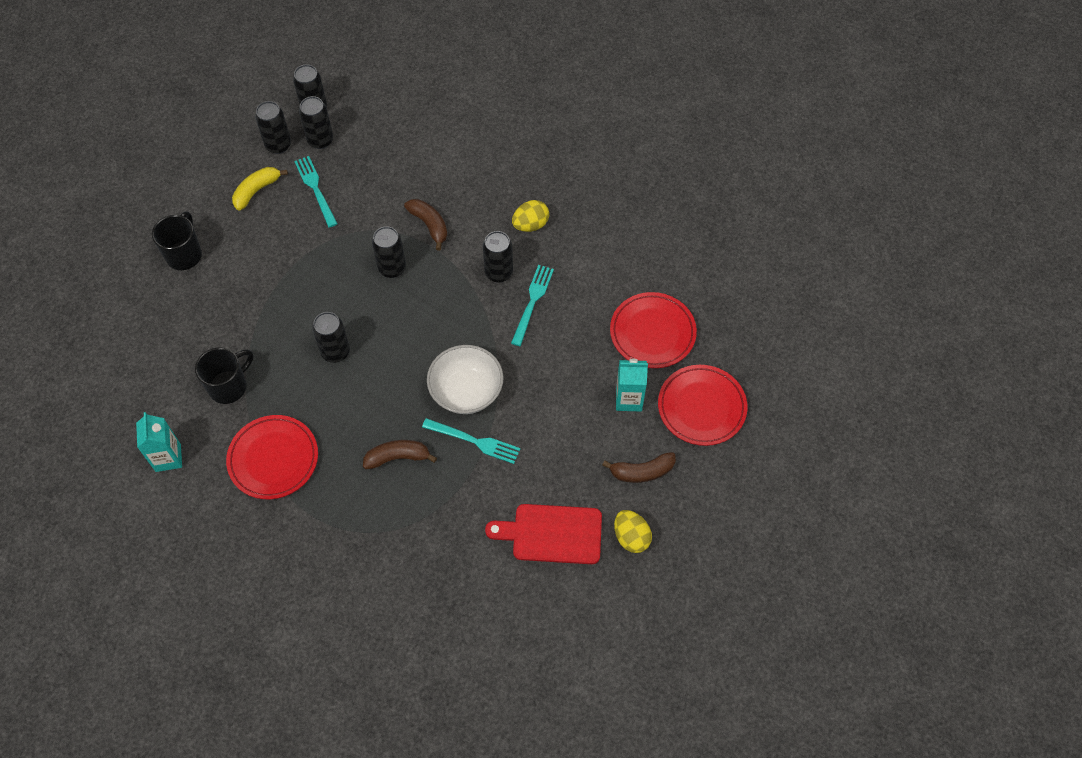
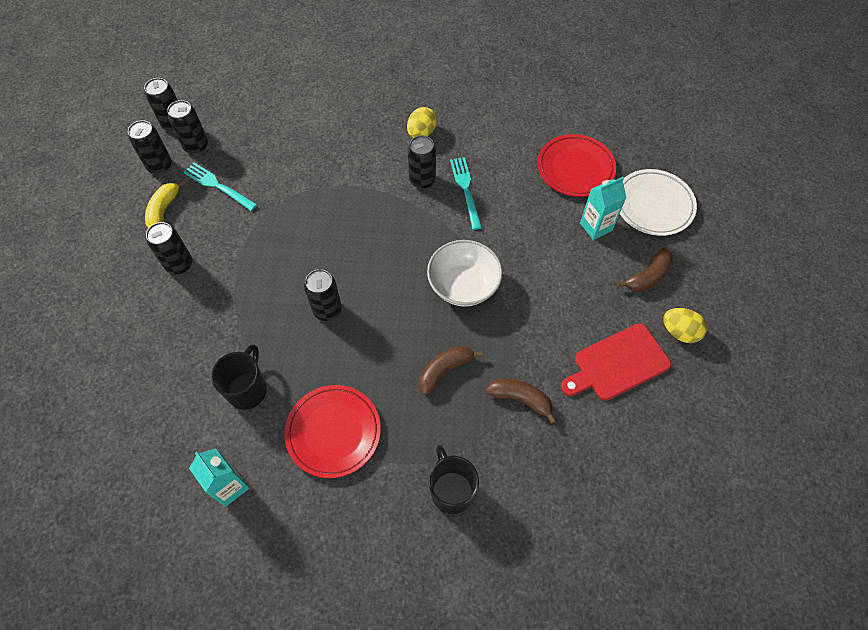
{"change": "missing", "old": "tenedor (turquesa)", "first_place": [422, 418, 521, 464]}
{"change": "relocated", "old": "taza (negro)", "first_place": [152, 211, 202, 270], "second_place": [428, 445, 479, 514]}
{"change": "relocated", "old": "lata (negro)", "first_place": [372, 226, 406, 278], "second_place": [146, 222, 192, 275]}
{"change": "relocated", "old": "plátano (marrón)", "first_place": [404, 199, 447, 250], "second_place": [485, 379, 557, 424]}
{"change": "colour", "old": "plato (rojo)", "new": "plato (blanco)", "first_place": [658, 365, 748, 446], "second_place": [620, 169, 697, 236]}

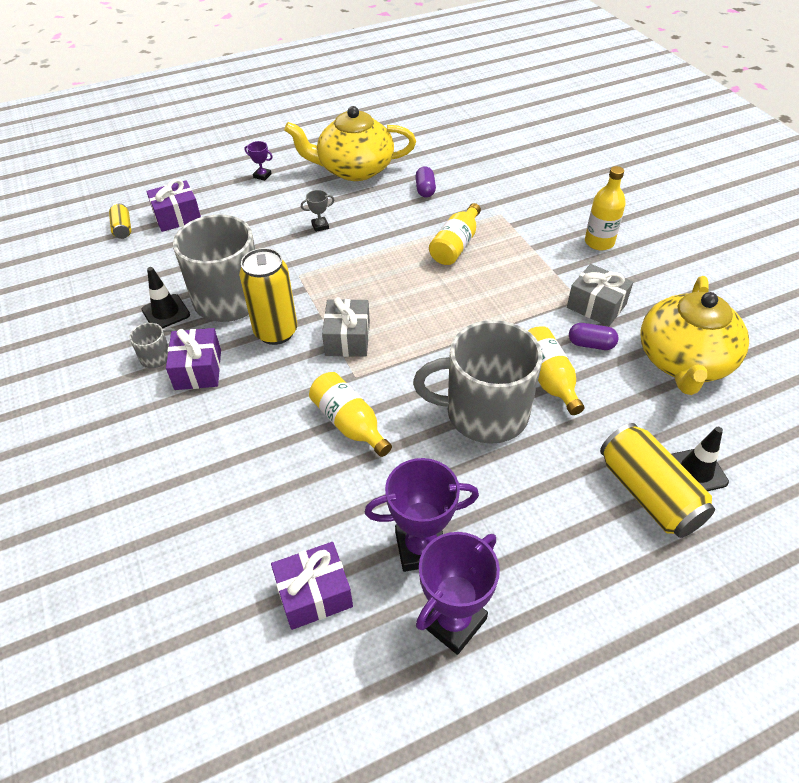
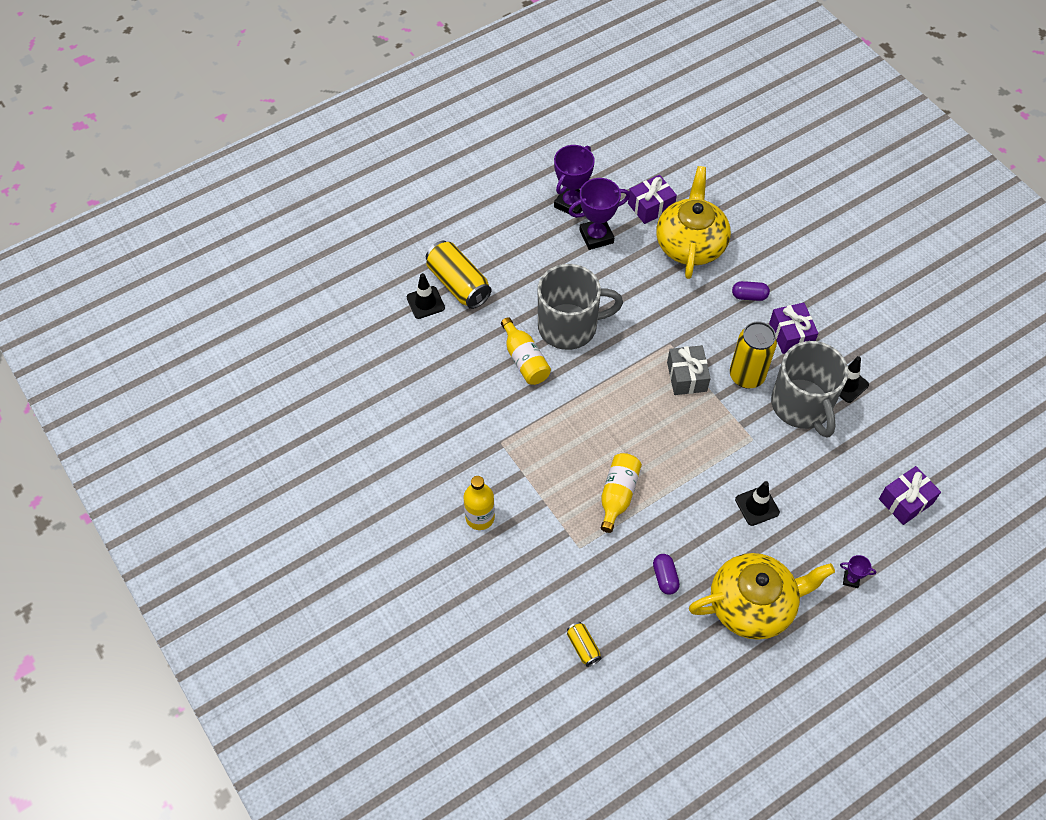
{"change": "missing", "old": "taza (gris)", "first_place": [129, 323, 176, 368]}
{"change": "missing", "old": "botella (amarillo)", "first_place": [309, 372, 392, 457]}
{"change": "missing", "old": "regalo (gris)", "first_place": [567, 264, 633, 327]}
{"change": "relocated", "old": "lata (amarillo)", "first_place": [109, 203, 131, 239], "second_place": [567, 622, 601, 667]}
{"change": "relocated", "old": "cápsula (morado)", "first_place": [569, 323, 618, 350], "second_place": [732, 281, 770, 301]}
{"change": "relocated", "old": "tetera (amarillo)", "first_place": [641, 276, 749, 395], "second_place": [656, 166, 731, 279]}
{"change": "exchanged", "old": "trofeo (gris)", "new": "cono de tráfico (negro)", "first_place": [301, 190, 334, 232], "second_place": [735, 481, 780, 526]}

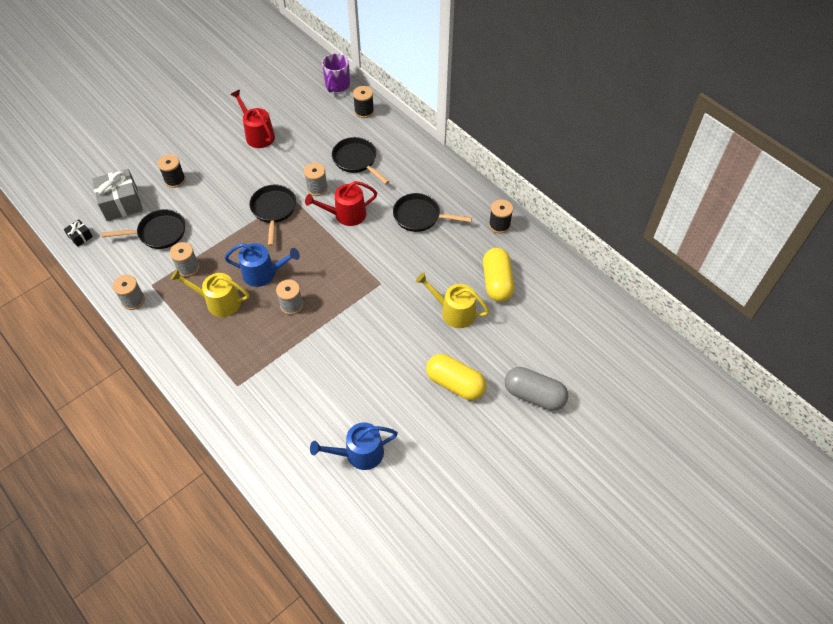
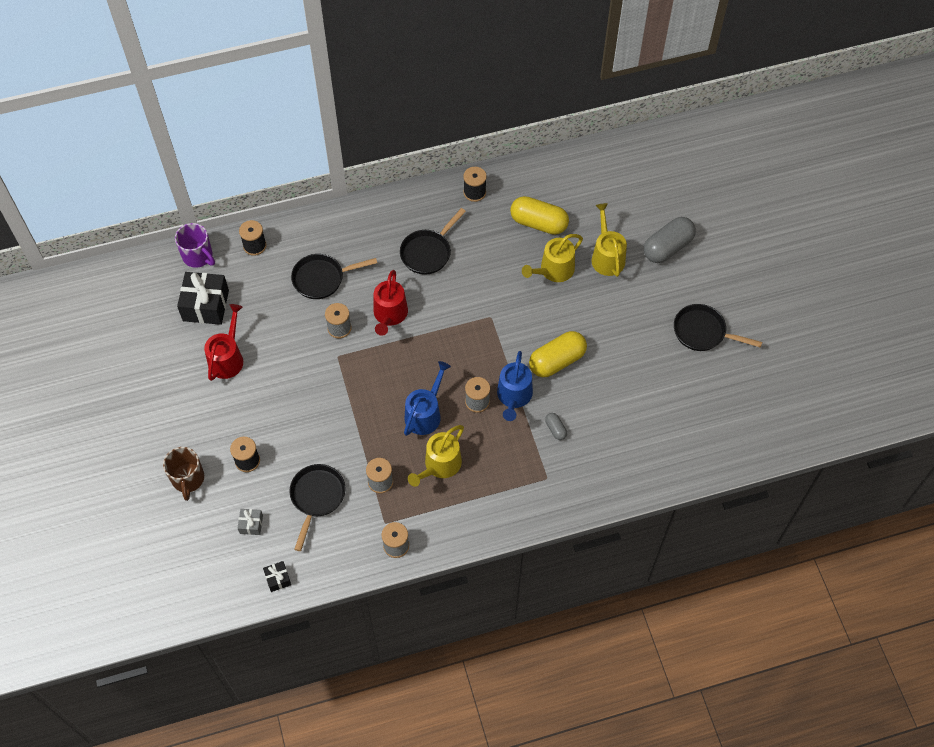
{"change": "appeared", "new": "taza (marrón)", "second_place": [163, 447, 204, 501]}
{"change": "appeared", "new": "regalo (negro)", "second_place": [177, 272, 229, 325]}
{"change": "appeared", "new": "cápsula (gris)", "second_place": [545, 413, 567, 440]}
{"change": "appeared", "new": "regadera (amarillo)", "second_place": [592, 203, 627, 277]}
{"change": "relocated", "old": "sartén (negro)", "first_place": [249, 185, 296, 246], "second_place": [674, 304, 762, 351]}
{"change": "relocated", "old": "regadera (azul)", "first_place": [310, 422, 398, 470], "second_place": [497, 351, 533, 421]}
{"change": "relocated", "old": "cápsula (amarillo)", "first_place": [426, 354, 486, 400], "second_place": [529, 331, 587, 377]}
{"change": "spun", "old": "regadera (rojo)", "first_place": [230, 90, 275, 148], "second_place": [204, 304, 243, 381], "degrees": 120}
{"change": "size", "old": "regalo (gris)", "first_place": [92, 169, 143, 221], "second_place": [237, 509, 263, 535], "factor": 0.48}

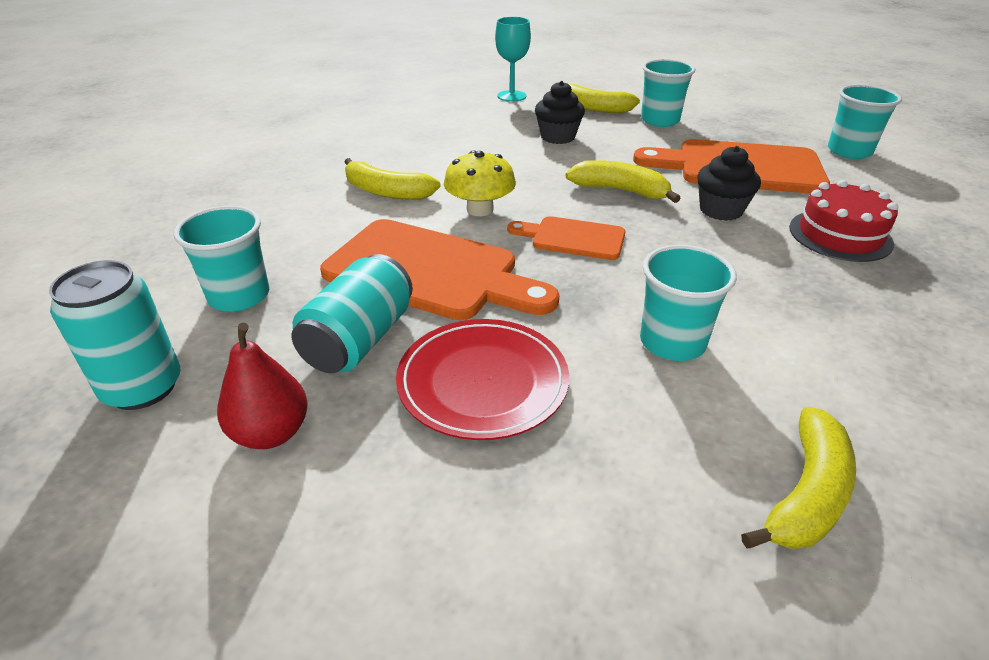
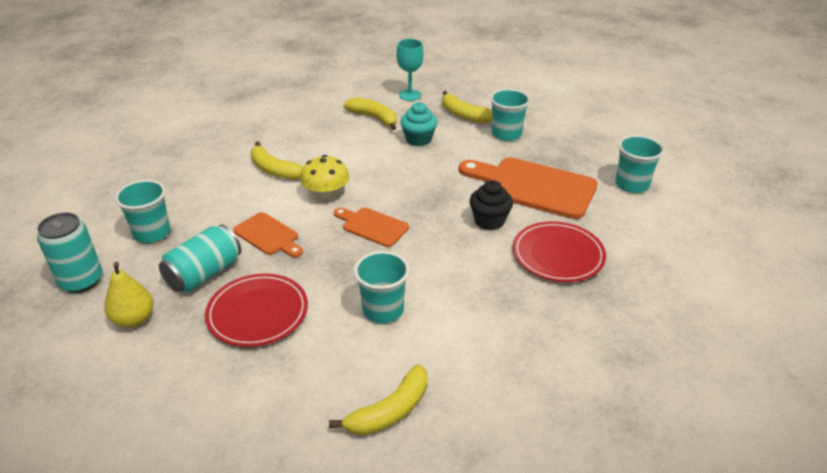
{"change": "relocated", "old": "plátano (amarillo)", "first_place": [565, 160, 681, 203], "second_place": [343, 97, 397, 130]}
{"change": "exchanged", "old": "tarta (rojo)", "new": "plato (rojo)", "first_place": [789, 180, 899, 262], "second_place": [513, 221, 606, 282]}
{"change": "colour", "old": "pera (rojo)", "new": "pera (amarillo)", "first_place": [217, 323, 308, 449], "second_place": [104, 262, 154, 328]}
{"change": "colour", "old": "magdalena (negro)", "new": "magdalena (turquesa)", "first_place": [535, 81, 585, 144], "second_place": [400, 102, 437, 146]}
{"change": "size", "old": "tabla de cortar (naranja)", "first_place": [320, 219, 560, 320], "second_place": [233, 212, 303, 258], "factor": 0.54}

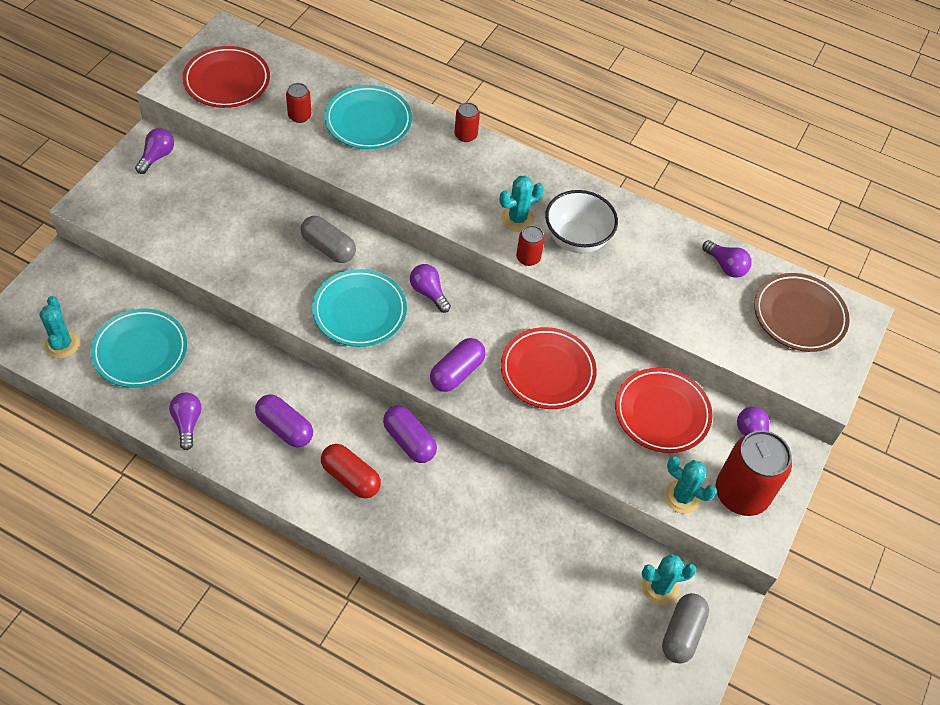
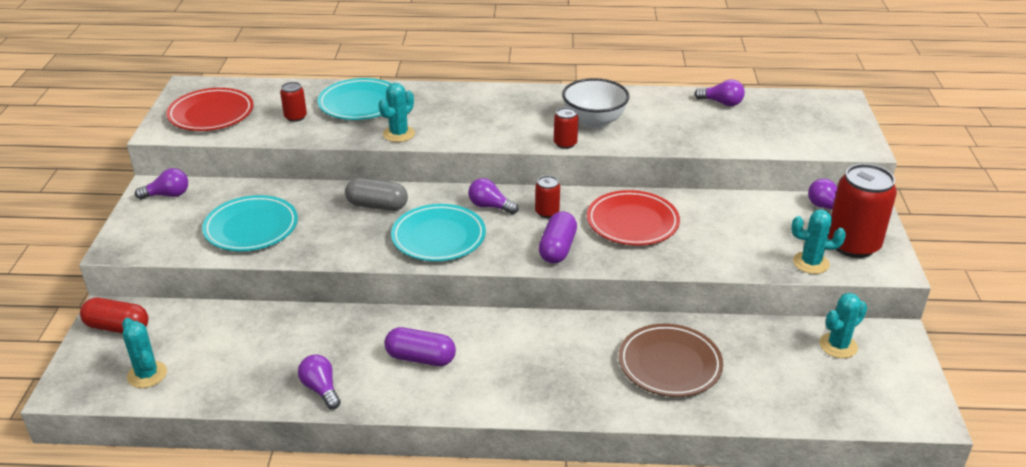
{"change": "missing", "old": "cápsula (morado)", "first_place": [383, 406, 437, 463]}
{"change": "missing", "old": "plato (rojo)", "first_place": [615, 368, 713, 453]}
{"change": "missing", "old": "cápsula (gris)", "first_place": [662, 593, 709, 664]}
{"change": "relocated", "old": "plato (turquesa)", "first_place": [91, 309, 187, 388], "second_place": [202, 195, 298, 251]}
{"change": "relocated", "old": "cápsula (rojo)", "first_place": [321, 444, 381, 499], "second_place": [80, 298, 149, 334]}
{"change": "relocated", "old": "lata (rojo)", "first_place": [454, 102, 480, 142], "second_place": [535, 176, 560, 218]}
{"change": "relocated", "old": "cactus (turquesa)", "first_place": [499, 176, 544, 232], "second_place": [379, 83, 415, 142]}
{"change": "relocated", "old": "plato (marrón)", "first_place": [754, 273, 850, 352], "second_place": [619, 323, 723, 397]}
{"change": "spun", "old": "bombilla (morado)", "first_place": [135, 128, 174, 174], "second_place": [135, 168, 188, 199], "degrees": 75}

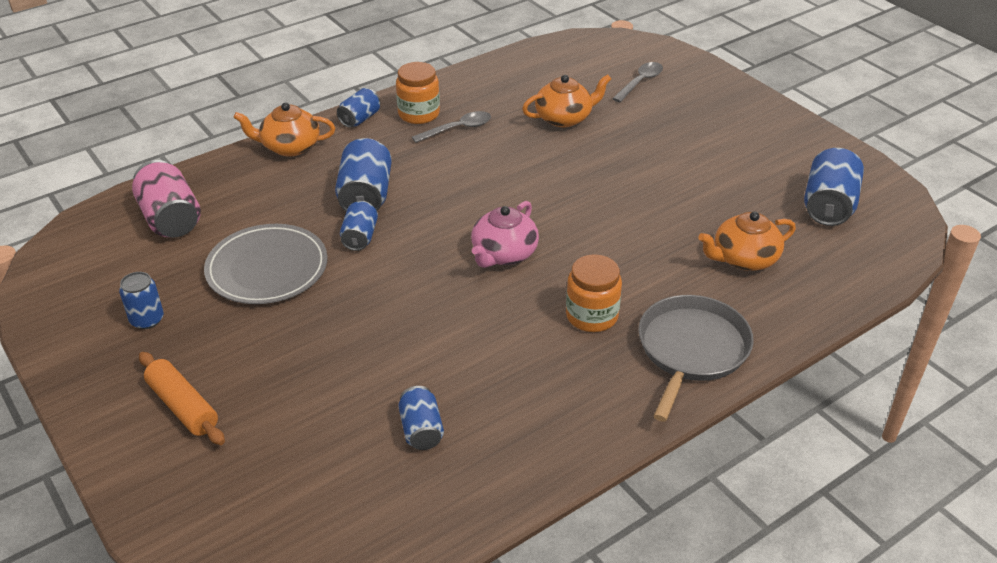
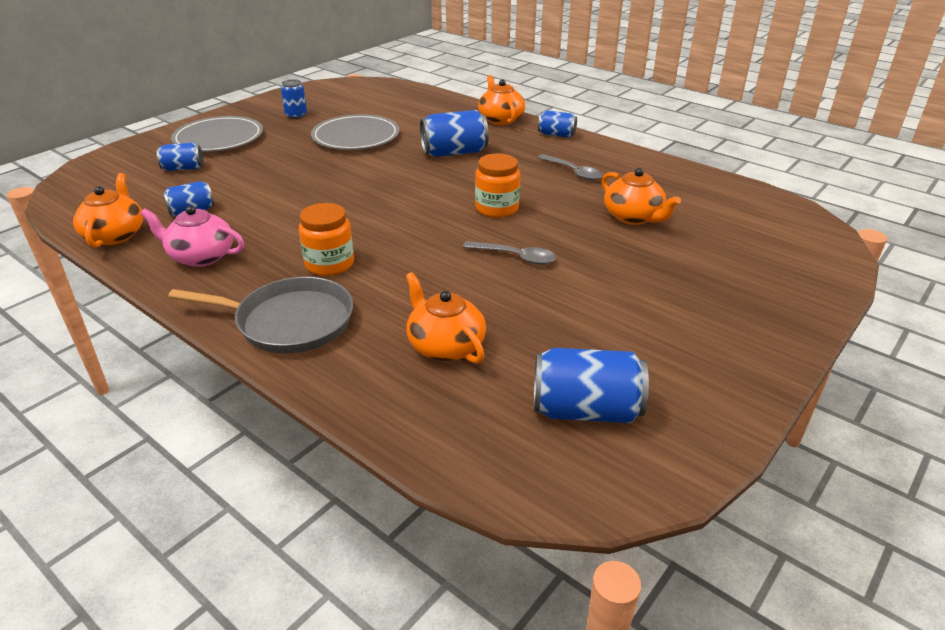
{"change": "missing", "old": "lata (rosa)", "first_place": [132, 160, 201, 238]}
{"change": "appeared", "new": "tetera (naranja)", "second_place": [73, 173, 143, 248]}
{"change": "relocated", "old": "lata (azul)", "first_place": [340, 201, 378, 251], "second_place": [157, 143, 203, 171]}
{"change": "relocated", "old": "tarro (naranja)", "first_place": [396, 62, 440, 124], "second_place": [475, 153, 520, 218]}
{"change": "relocated", "old": "tetera (rosa)", "first_place": [471, 201, 539, 268], "second_place": [140, 206, 244, 267]}
{"change": "relocated", "old": "cuchara (gris)", "first_place": [612, 62, 663, 102], "second_place": [463, 241, 556, 265]}
{"change": "exchanged", "old": "rodillo (naranja)", "new": "plato (gris)", "first_place": [139, 352, 225, 445], "second_place": [171, 116, 263, 152]}

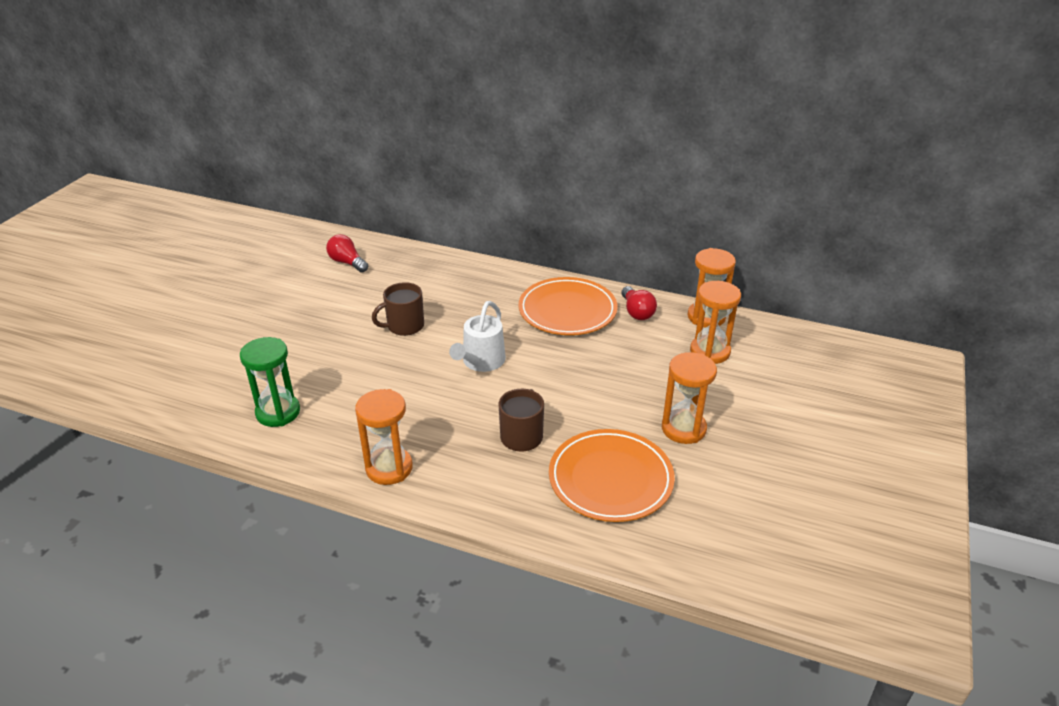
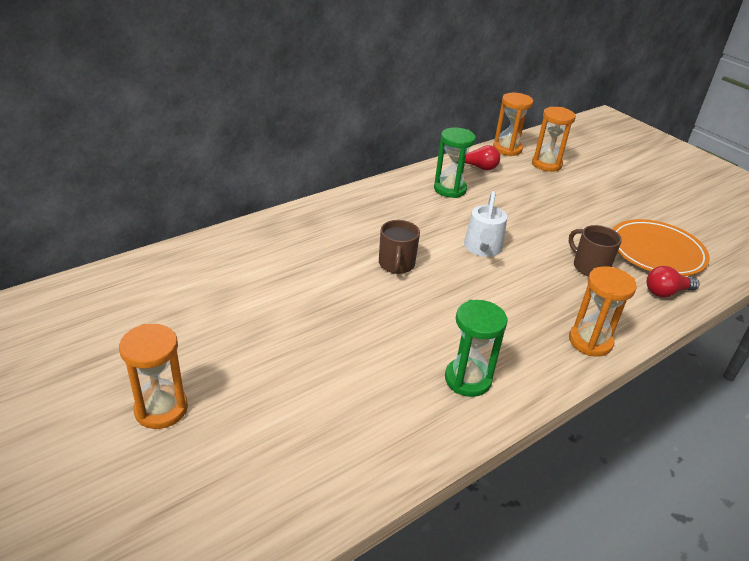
{"change": "relocated", "old": "bombilla (rojo)", "first_place": [326, 234, 368, 273], "second_place": [647, 266, 700, 297]}
{"change": "relocated", "old": "reloj de arena (naranja)", "first_place": [662, 352, 717, 444], "second_place": [119, 324, 188, 429]}
{"change": "exchanged", "old": "plato (naranja)", "new": "reloj de arena (verde)", "first_place": [518, 277, 618, 335], "second_place": [434, 128, 476, 198]}
{"change": "spun", "old": "regadera (blanco)", "first_place": [449, 301, 506, 372], "second_place": [464, 191, 507, 257], "degrees": 45}

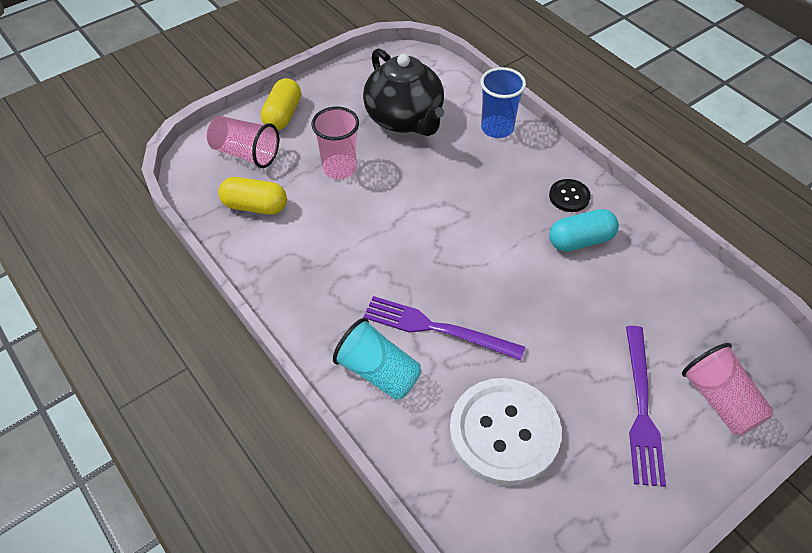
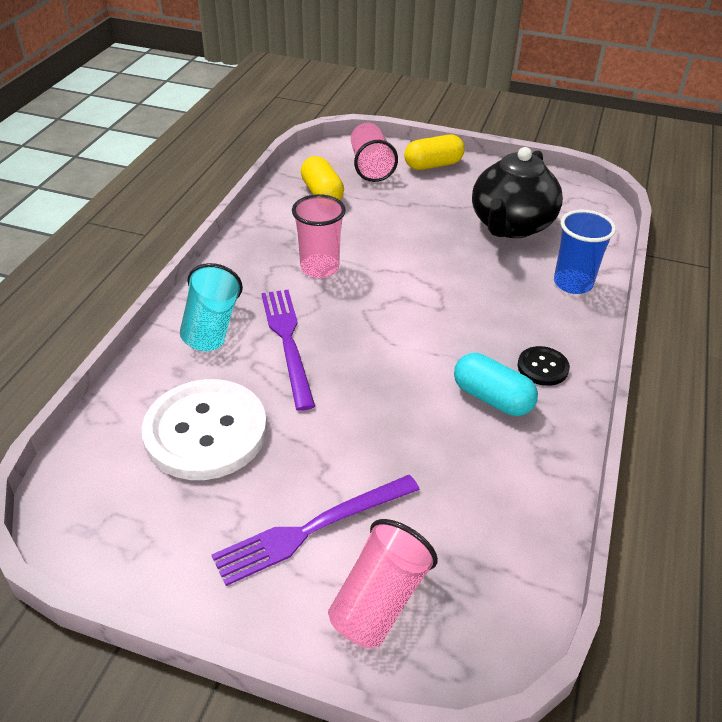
{"change": "relocated", "old": "vaso (rosa)", "first_place": [311, 107, 359, 179], "second_place": [292, 194, 346, 278]}

